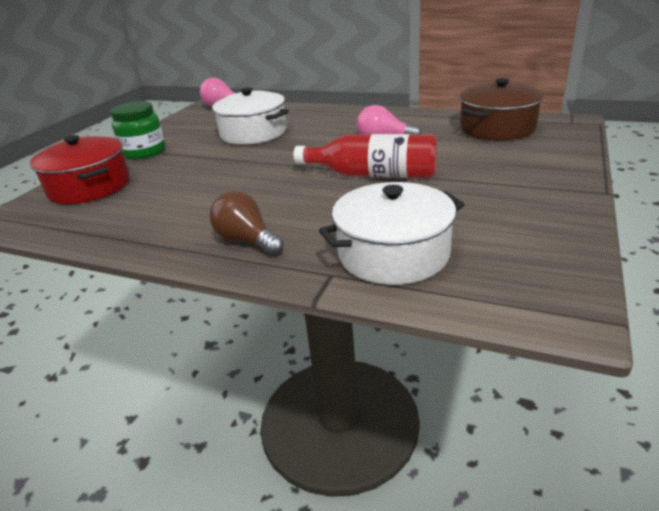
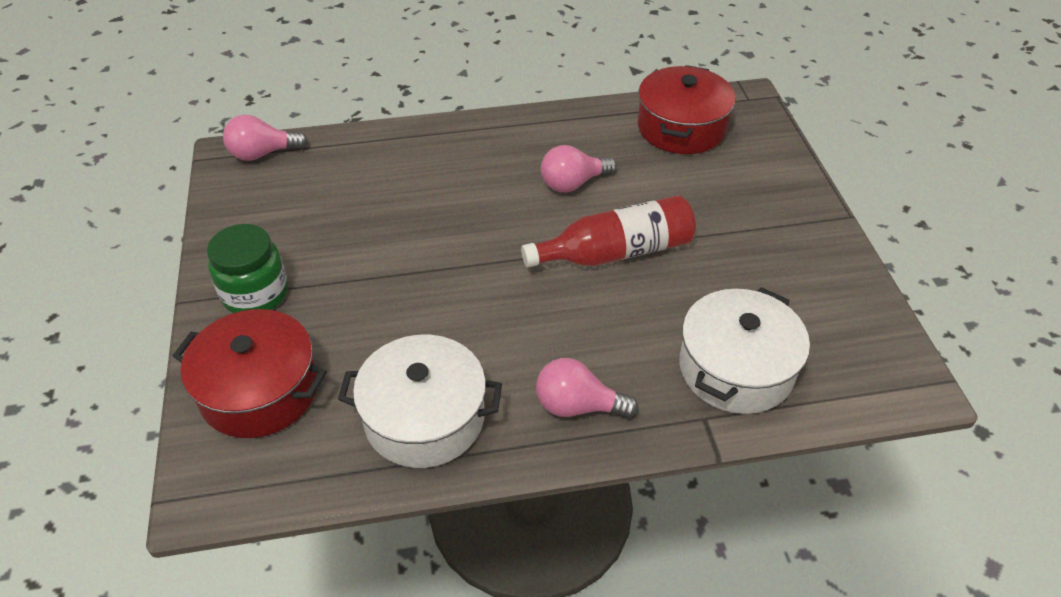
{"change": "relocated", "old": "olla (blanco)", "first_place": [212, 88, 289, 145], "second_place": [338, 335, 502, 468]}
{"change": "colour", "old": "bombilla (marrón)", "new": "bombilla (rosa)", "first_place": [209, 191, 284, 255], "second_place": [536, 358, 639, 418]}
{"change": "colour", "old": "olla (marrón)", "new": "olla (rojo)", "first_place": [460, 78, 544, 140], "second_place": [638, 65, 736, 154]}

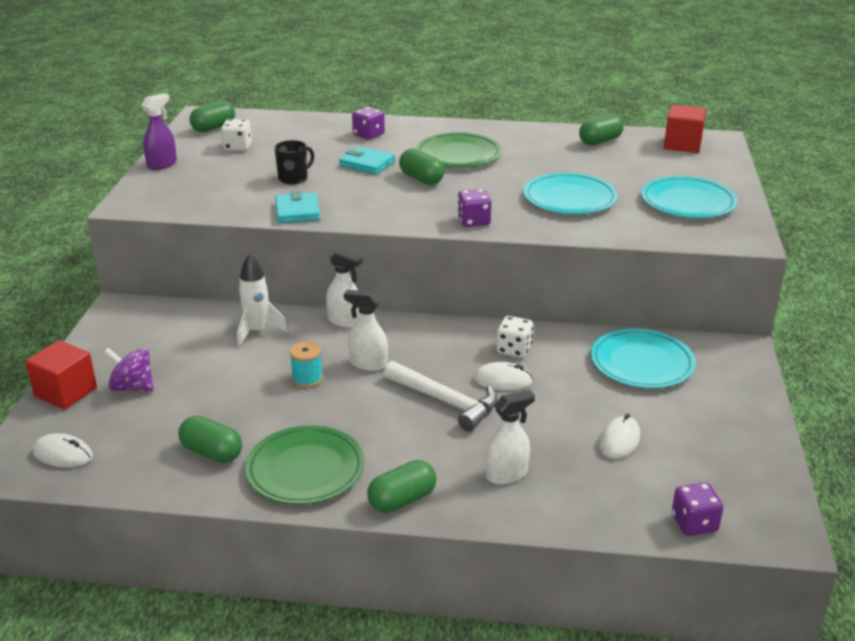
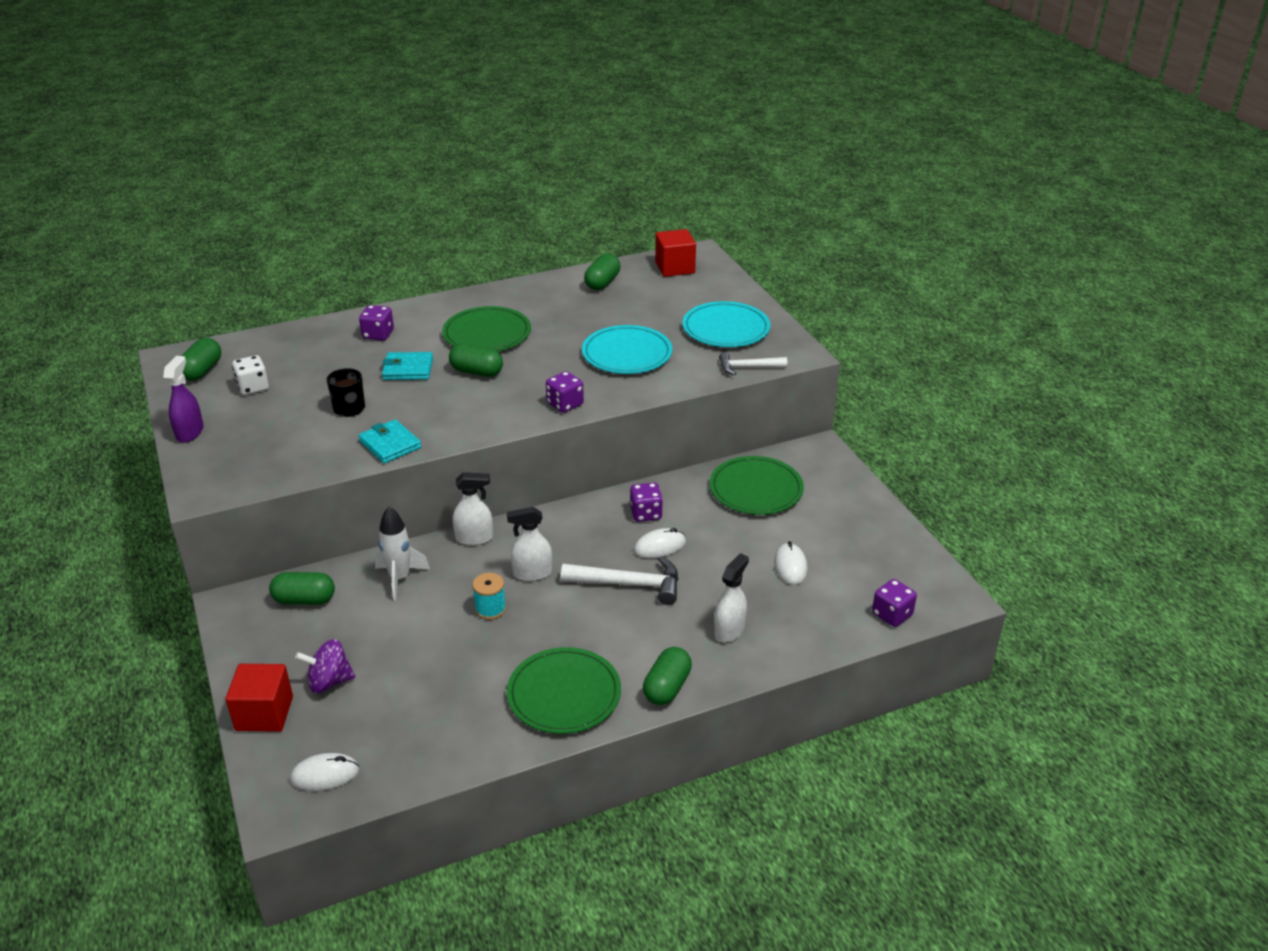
{"change": "appeared", "new": "martillo (blanco)", "second_place": [719, 352, 787, 375]}
{"change": "relocated", "old": "cápsula (verde)", "first_place": [178, 415, 242, 463], "second_place": [269, 572, 335, 605]}
{"change": "colour", "old": "dado (blanco)", "new": "dado (morado)", "first_place": [497, 316, 533, 358], "second_place": [630, 483, 663, 522]}
{"change": "colour", "old": "plato (turquesa)", "new": "plato (verde)", "first_place": [591, 329, 696, 388], "second_place": [710, 456, 804, 515]}

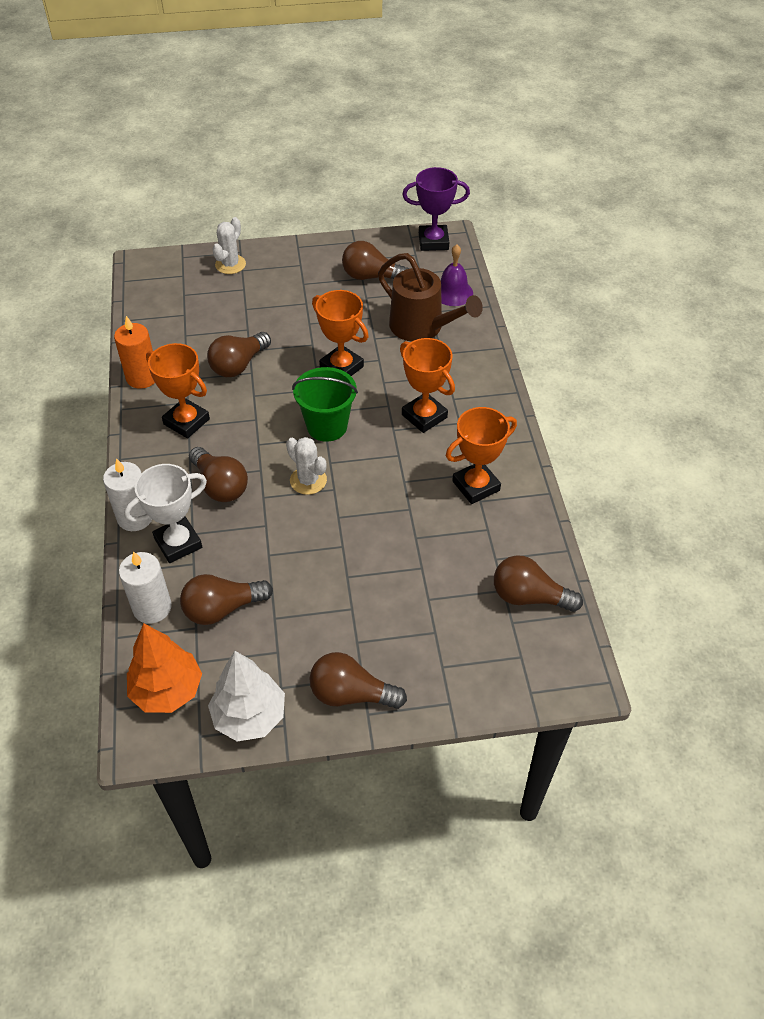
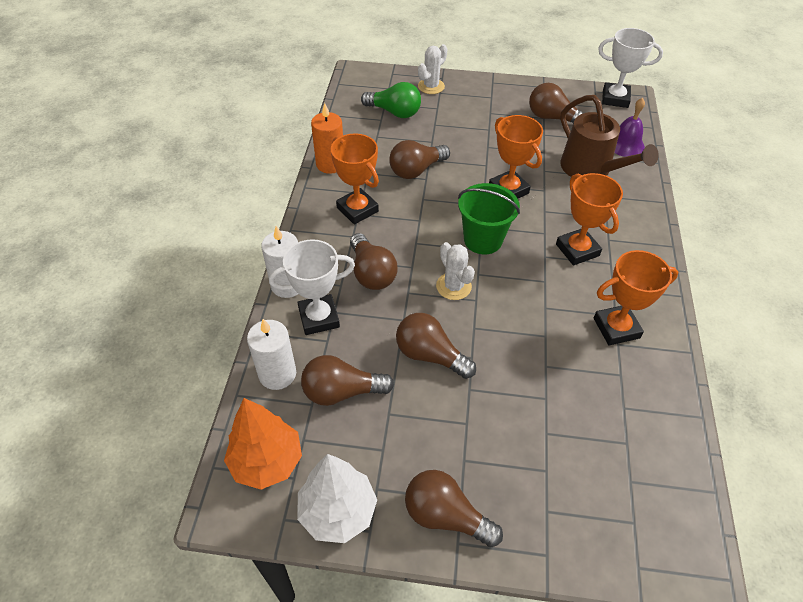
{"change": "appeared", "new": "bombilla (verde)", "second_place": [361, 82, 421, 118]}
{"change": "relocated", "old": "bombilla (marrón)", "first_place": [494, 555, 583, 612], "second_place": [396, 313, 476, 379]}
{"change": "colour", "old": "trofeo (morado)", "new": "trofeo (blanco)", "first_place": [402, 167, 470, 251], "second_place": [598, 28, 663, 108]}

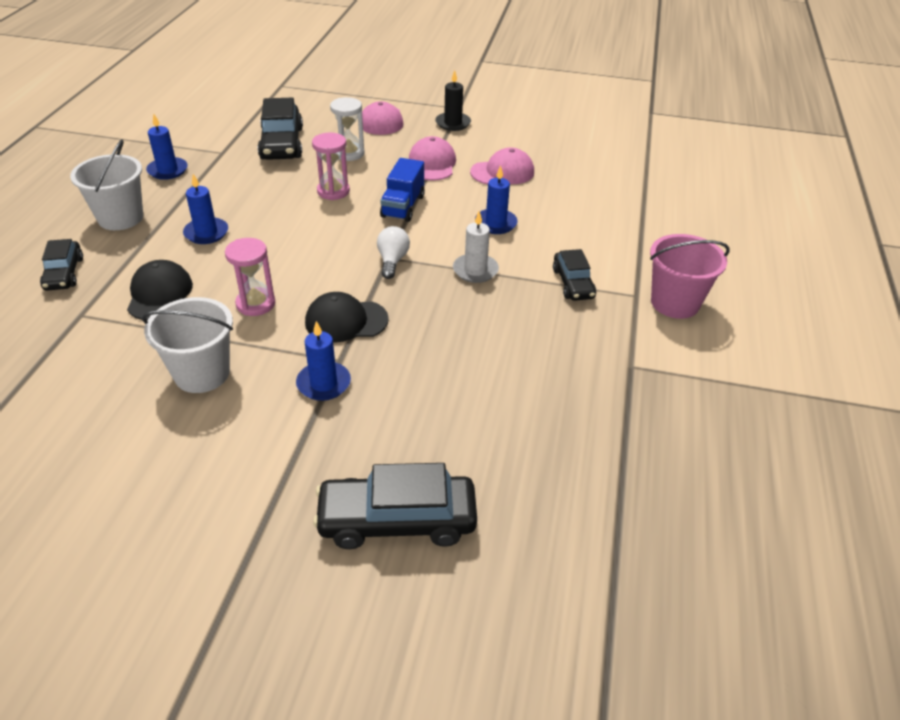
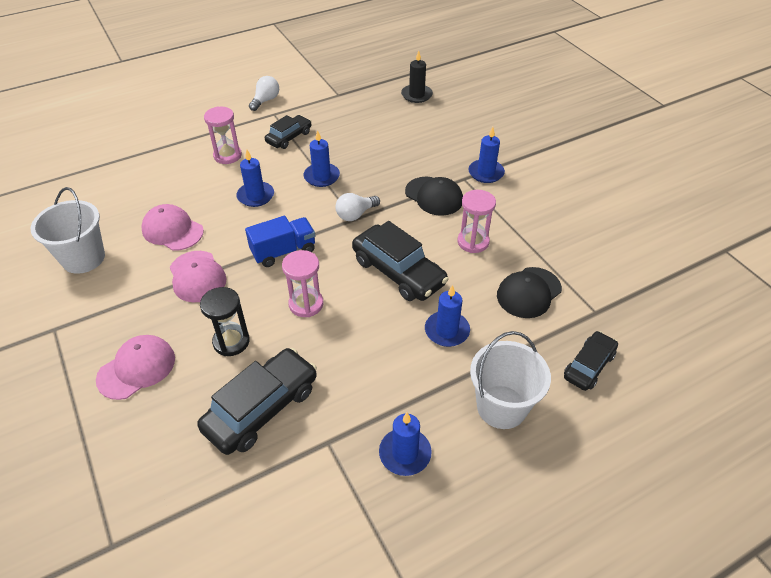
{"change": "appeared", "new": "reloj de arena (rosa)", "second_place": [204, 106, 242, 164]}
{"change": "relocated", "old": "balde (blanco)", "first_place": [142, 297, 233, 393], "second_place": [31, 187, 105, 274]}
{"change": "relocated", "old": "coche (negro)", "first_place": [313, 463, 477, 549], "second_place": [352, 221, 448, 301]}
{"change": "relocated", "old": "vela (negro)", "first_place": [435, 70, 471, 131], "second_place": [401, 51, 433, 103]}
{"change": "exchanged", "old": "balde (rosa)", "new": "bombilla (blanco)", "first_place": [650, 234, 730, 319], "second_place": [249, 76, 279, 111]}
{"change": "colour", "old": "reloj de arena (blanco)", "new": "reloj de arena (negro)", "first_place": [330, 97, 365, 161], "second_place": [200, 287, 250, 356]}
{"change": "colour", "old": "vela (blanco)", "new": "vela (azul)", "first_place": [453, 211, 499, 283], "second_place": [303, 130, 340, 187]}
{"change": "spun", "old": "gorra (rosa)", "first_place": [409, 136, 456, 181], "second_place": [170, 251, 227, 302], "degrees": -75}

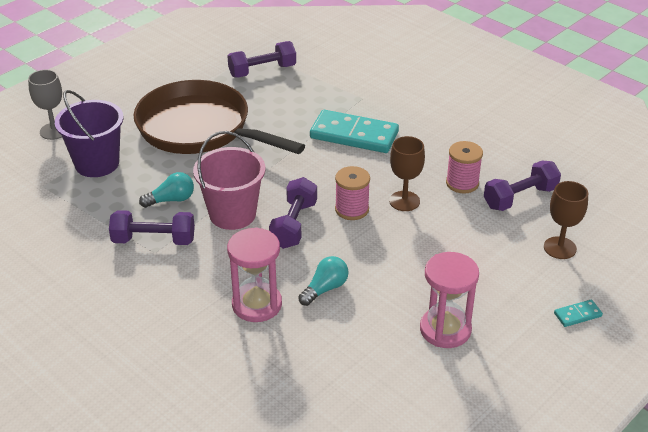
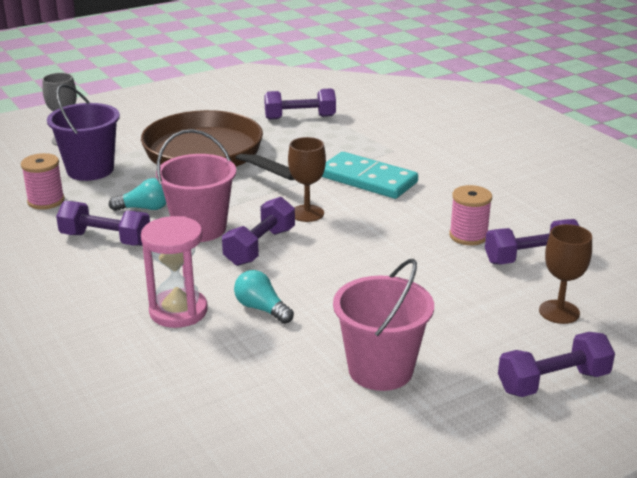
{"change": "relocated", "old": "carrete (rosa)", "first_place": [335, 166, 370, 220], "second_place": [21, 153, 65, 210]}
{"change": "relocated", "old": "copa (marrón)", "first_place": [389, 136, 425, 211], "second_place": [288, 137, 326, 222]}
{"change": "exchanged", "old": "reloj de arena (rosa)", "new": "balde (rosa)", "first_place": [420, 252, 479, 348], "second_place": [333, 259, 434, 391]}
{"change": "exchanged", "old": "ficha de dominó (turquesa)", "new": "mancuerna (morado)", "first_place": [554, 300, 603, 327], "second_place": [498, 332, 615, 397]}
{"change": "spun", "old": "bombilla (turquesa)", "first_place": [298, 256, 349, 306], "second_place": [234, 270, 294, 324], "degrees": -105}

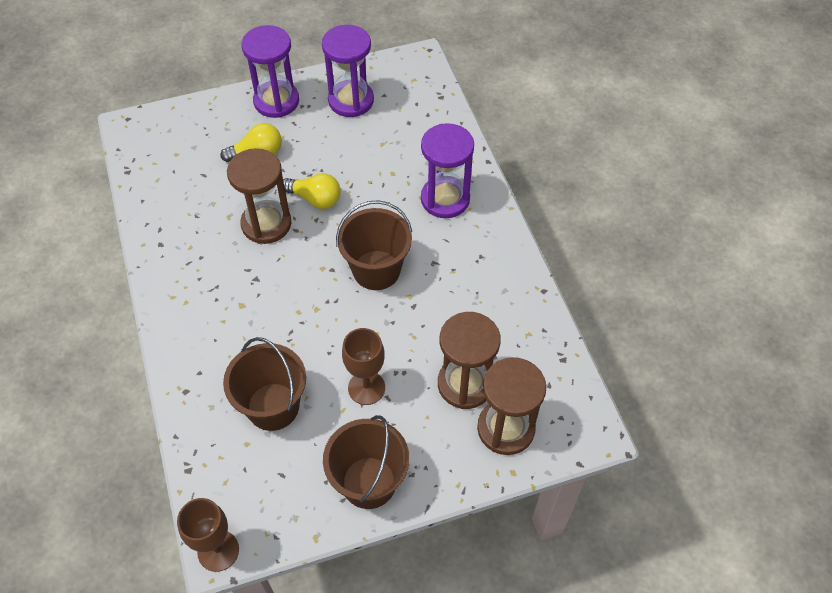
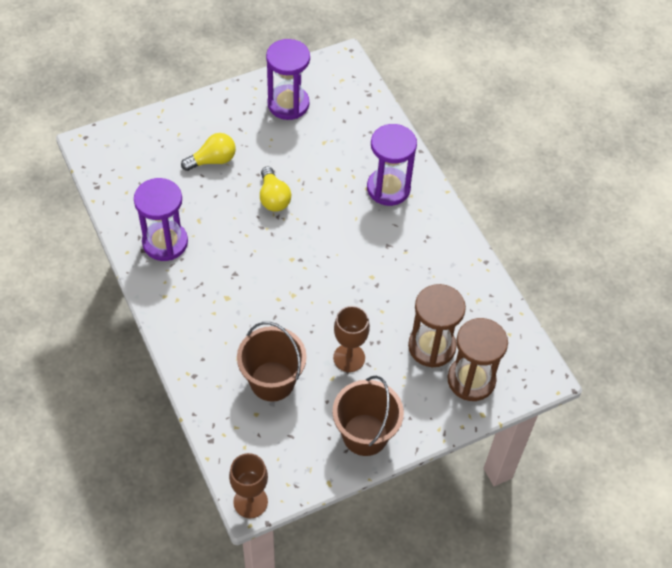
{"change": "missing", "old": "reloj de arena (marrón)", "first_place": [227, 148, 291, 244]}
{"change": "missing", "old": "balde (marrón)", "first_place": [336, 200, 412, 290]}
{"change": "relocated", "old": "reloj de arena (morado)", "first_place": [241, 25, 299, 118], "second_place": [134, 178, 188, 261]}
{"change": "spun", "old": "bombilla (amarillo)", "first_place": [283, 173, 341, 209], "second_place": [260, 167, 291, 212], "degrees": 60}

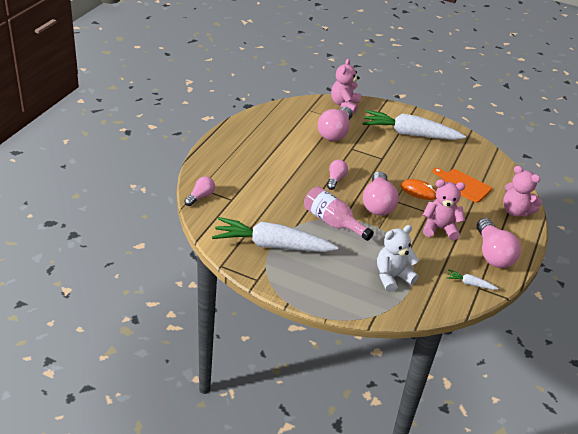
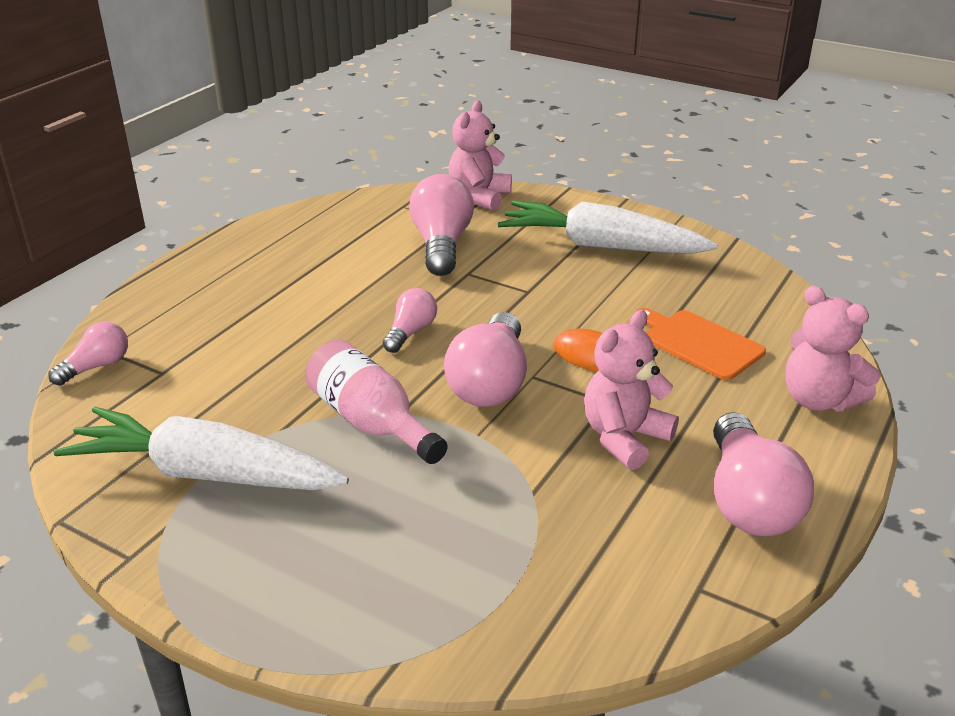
{"change": "missing", "old": "osito (blanco)", "first_place": [377, 225, 419, 292]}
{"change": "missing", "old": "zanahoria (blanco)", "first_place": [446, 270, 498, 290]}
{"change": "spun", "old": "bombilla (rosa)", "first_place": [318, 107, 353, 141], "second_place": [409, 174, 474, 276], "degrees": 150}
{"change": "spun", "old": "osito (rosa)", "first_place": [423, 179, 465, 240], "second_place": [584, 310, 679, 470], "degrees": -60}

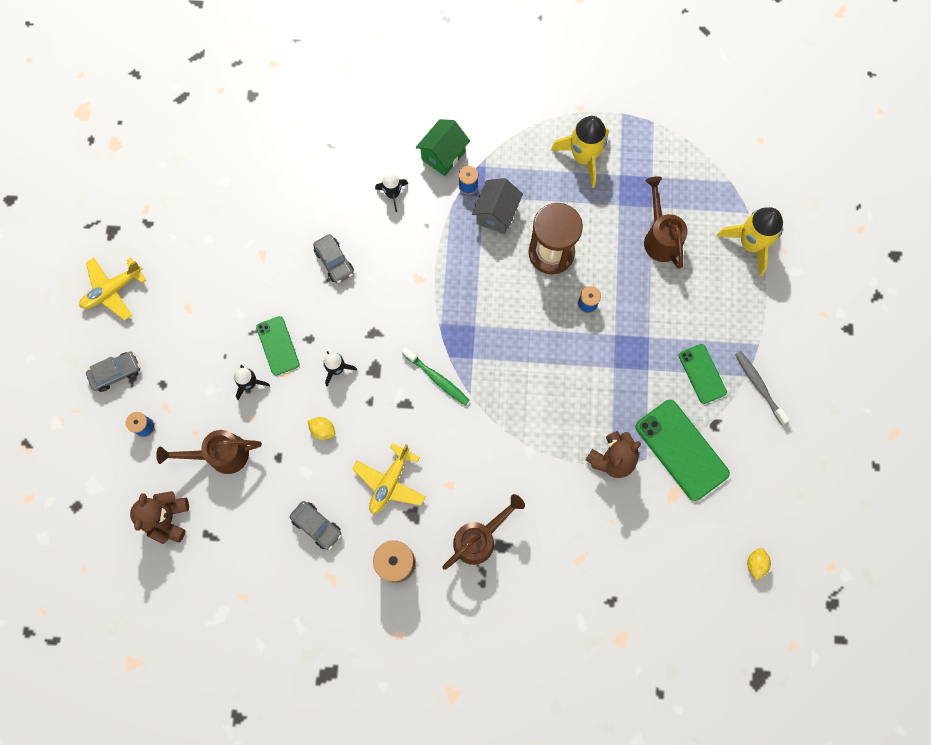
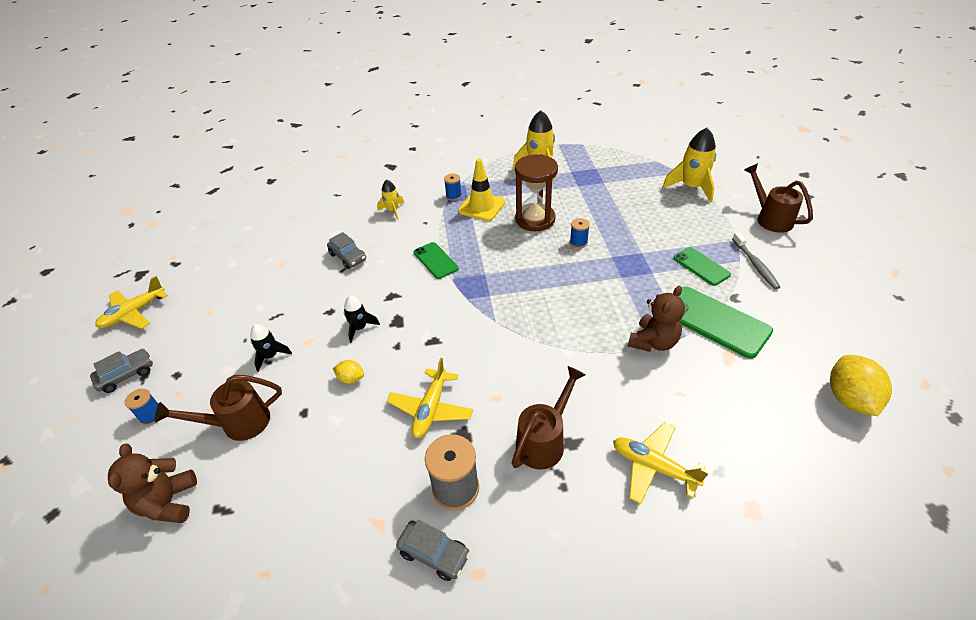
{"change": "missing", "old": "cepillo de dientes (verde)", "first_place": [401, 347, 470, 405]}
{"change": "missing", "old": "casa (verde)", "first_place": [416, 119, 470, 176]}
{"change": "appeared", "new": "avión (amarillo)", "second_place": [613, 422, 709, 504]}
{"change": "relocated", "old": "móvil (verde)", "first_place": [256, 316, 300, 375], "second_place": [414, 242, 459, 279]}
{"change": "relocated", "old": "coche (gris)", "first_place": [290, 501, 342, 550], "second_place": [396, 520, 471, 581]}
{"change": "relocated", "old": "regadera (marrón)", "first_place": [644, 176, 688, 269], "second_place": [744, 163, 813, 233]}
{"change": "exchanged", "old": "casa (gris)", "new": "cono de tráfico (amarillo)", "first_place": [472, 178, 523, 234], "second_place": [458, 158, 505, 221]}
{"change": "colour", "old": "cohete (negro)", "new": "cohete (amarillo)", "first_place": [375, 173, 408, 212], "second_place": [377, 180, 404, 220]}
{"change": "spun", "old": "cepillo de dientes (gris)", "first_place": [735, 351, 790, 425], "second_place": [732, 232, 780, 289], "degrees": -150}
{"change": "size", "old": "limón (amarillo)", "first_place": [747, 548, 771, 580], "second_place": [830, 355, 892, 416], "factor": 1.96}

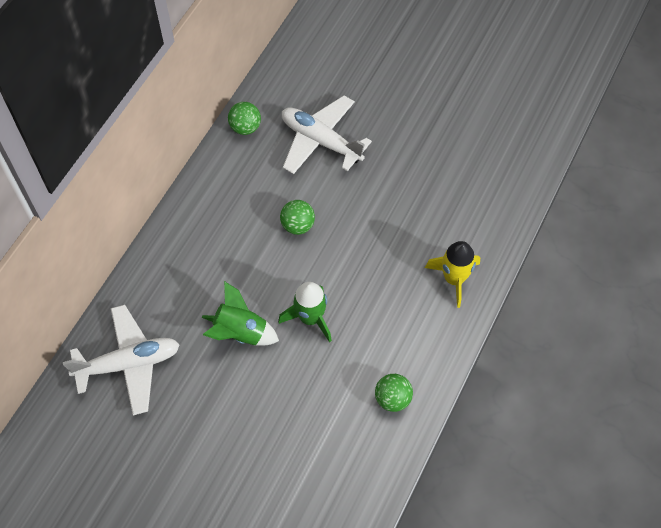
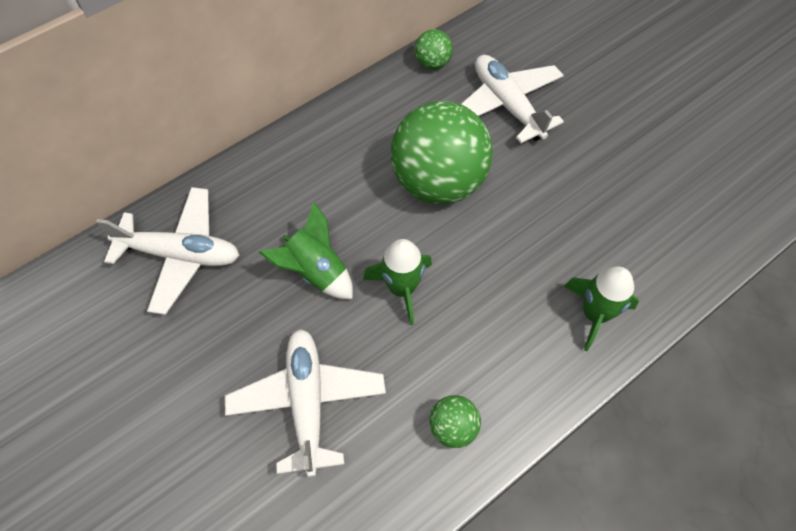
{"change": "appeared", "new": "avión (blanco)", "second_place": [225, 329, 386, 477]}
{"change": "colour", "old": "cohete (amarillo)", "new": "cohete (verde)", "first_place": [425, 241, 480, 308], "second_place": [564, 266, 639, 351]}
{"change": "size", "old": "pelota (verde)", "first_place": [280, 200, 315, 235], "second_place": [391, 101, 493, 204], "factor": 2.3}

